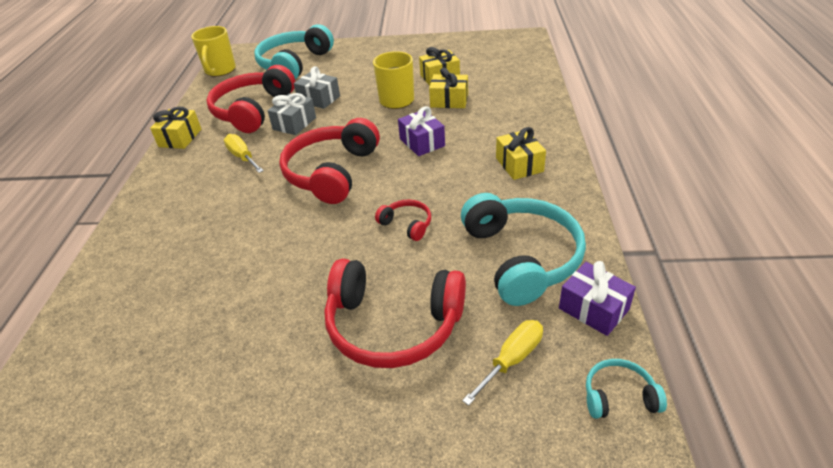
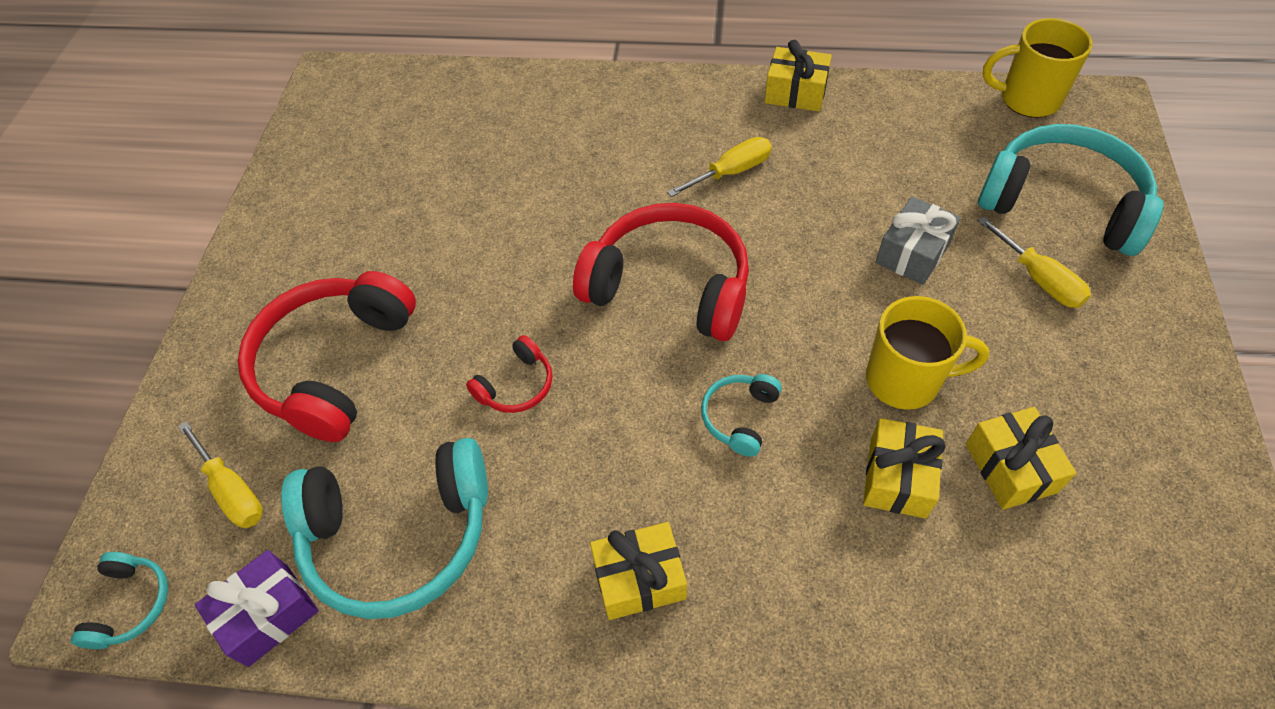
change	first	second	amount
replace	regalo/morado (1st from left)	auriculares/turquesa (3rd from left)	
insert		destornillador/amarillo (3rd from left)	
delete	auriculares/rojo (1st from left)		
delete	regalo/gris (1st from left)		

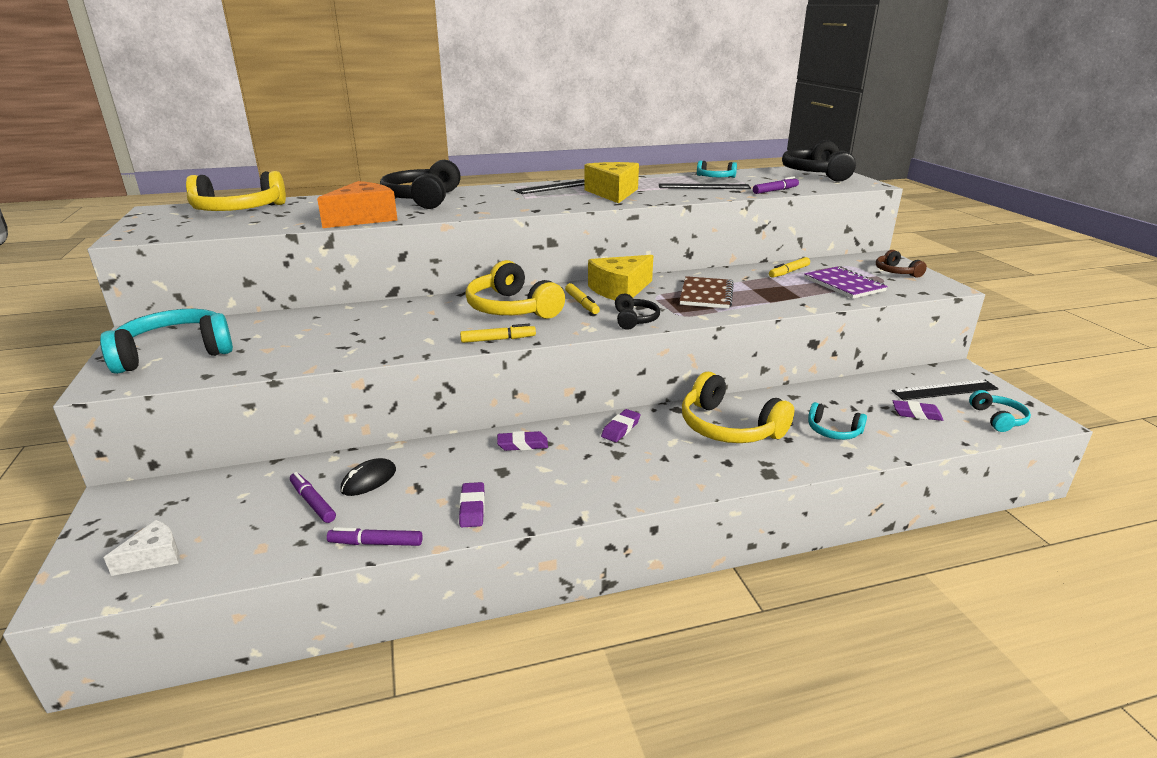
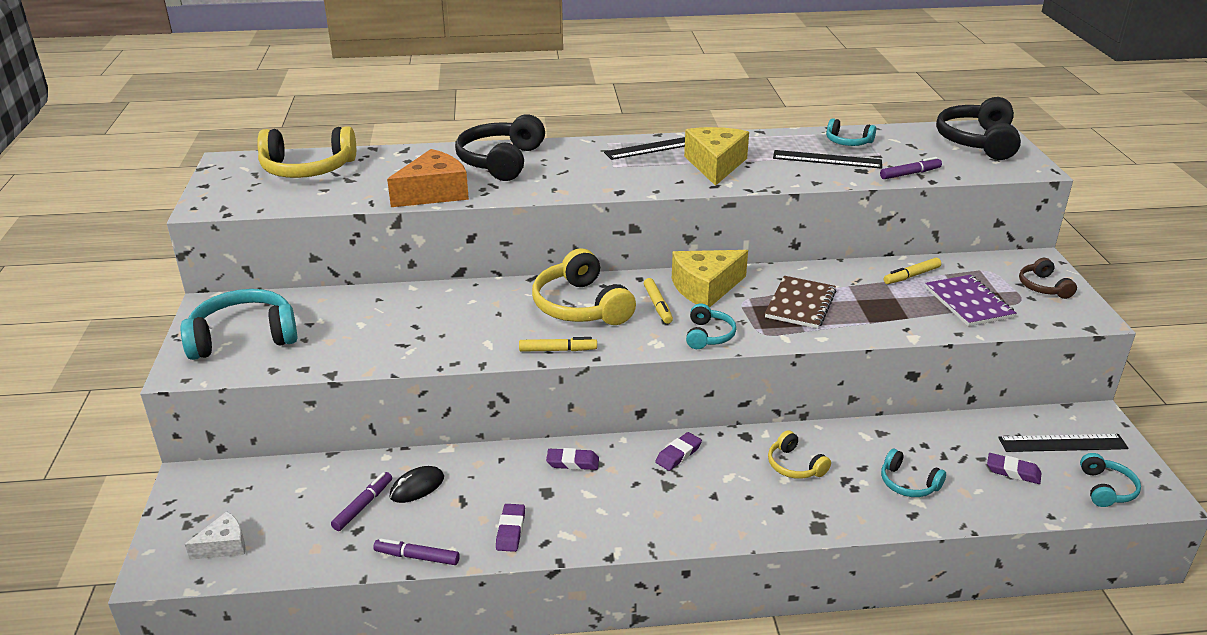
change	first	second	amount
rotate	rotulador/morado (1st from left)		60 degrees clockwise
recolor	auriculares/negro (2nd from left)	auriculares/turquesa (2nd from left)	
resize	auriculares/amarillo (3rd from left)		x0.53

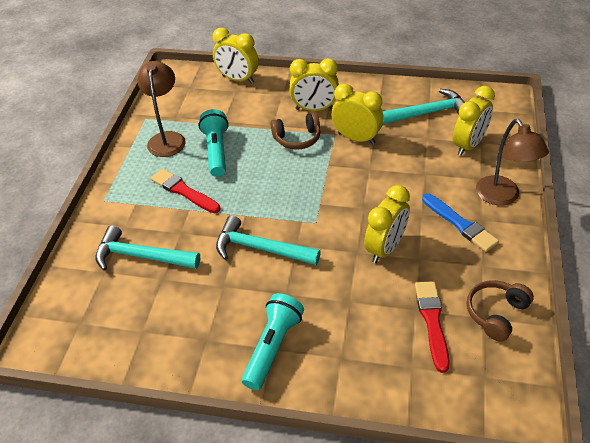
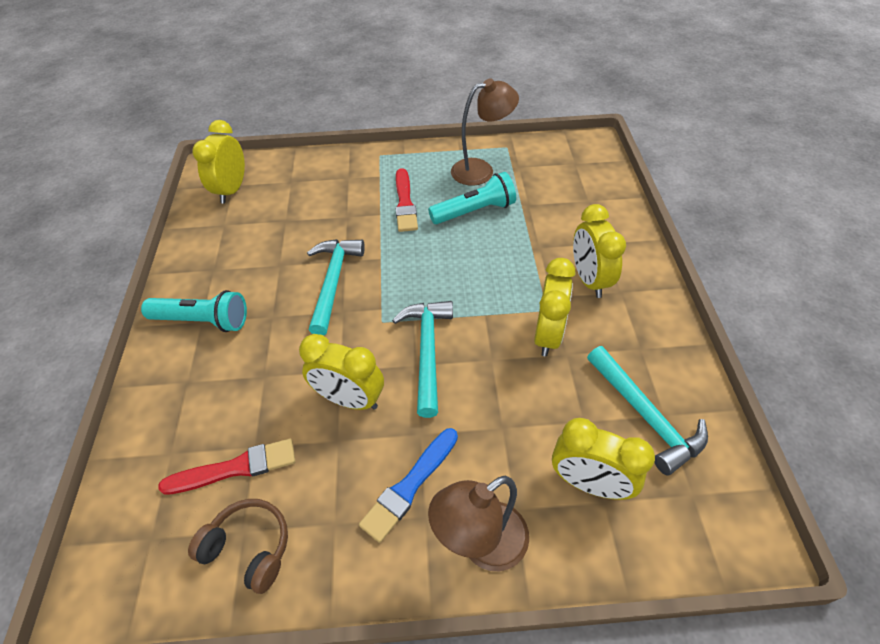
change	first	second	amount
move	despertador/amarillo (1st from left)		
move	martillo/turquesa (1st from left in the first image)	martillo/turquesa (2nd from left)	
rotate	pincel/rojo (1st from left in the first image)	pincel/rojo (2nd from left)	150 degrees clockwise
delete	auriculares/marrón (1st from left)		

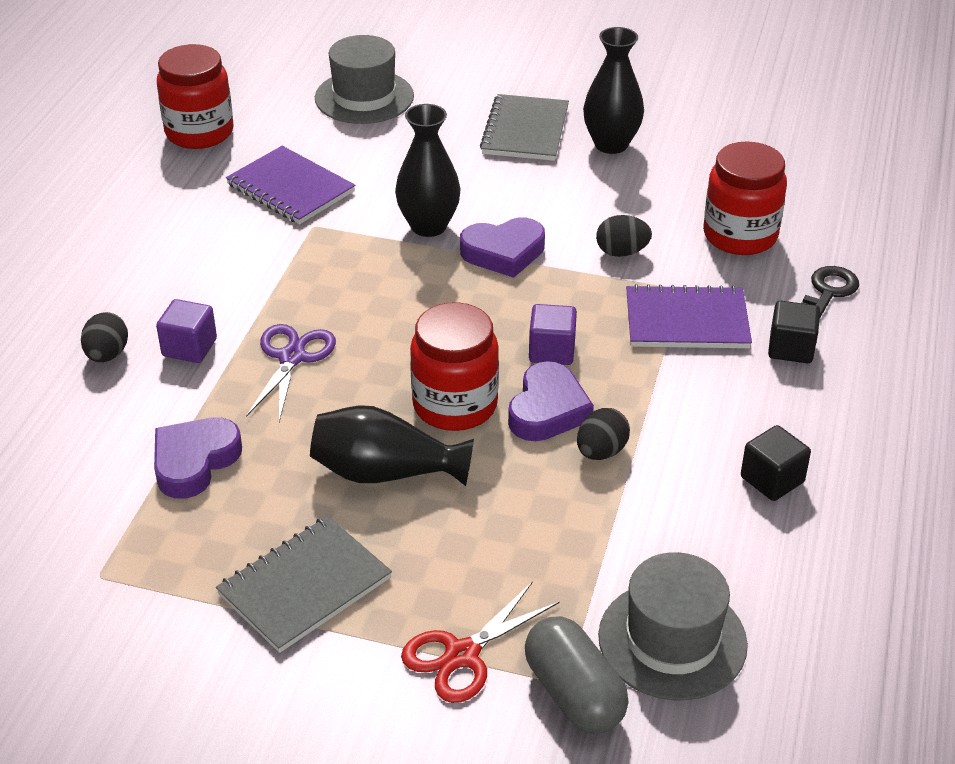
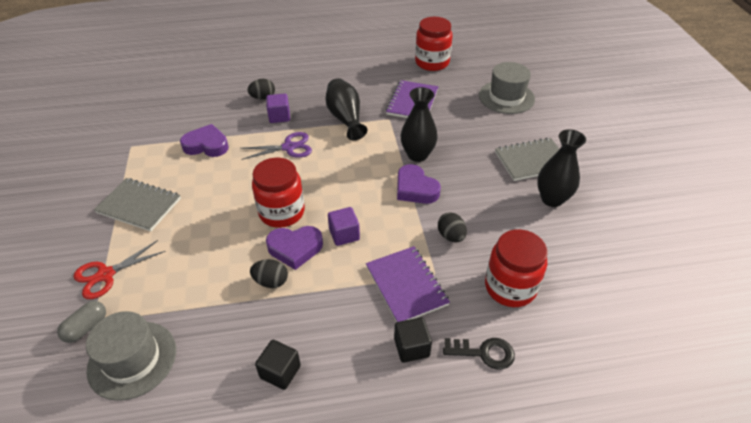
change	first	second	amount
resize	cápsula/gris		x0.67
rotate	tijeras/rojo		60 degrees counterclockwise
move	florero/negro (1st from left)		

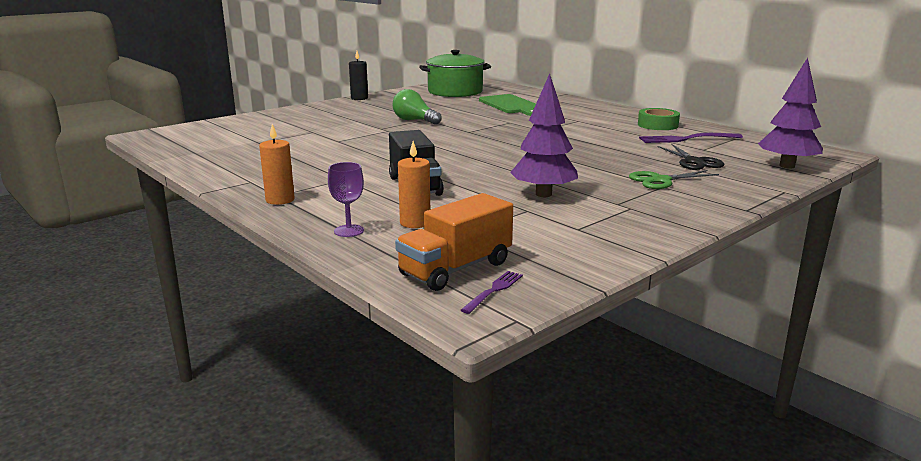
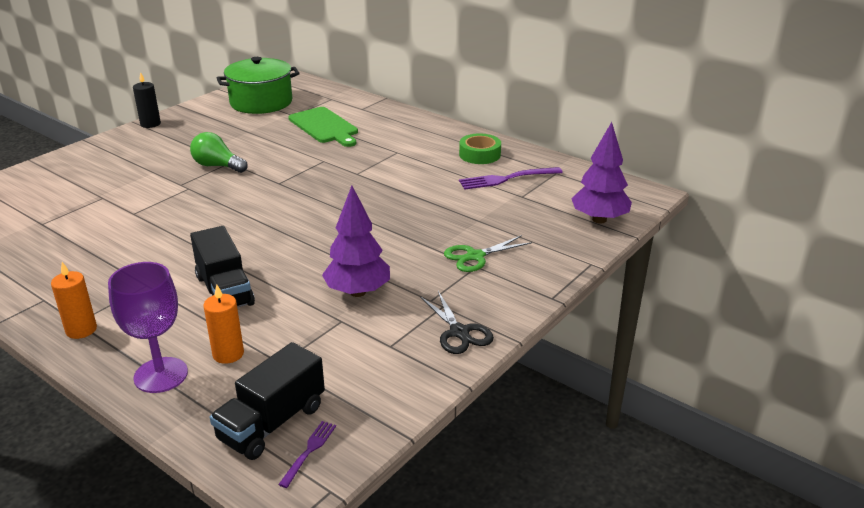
change	first	second	amount
resize	copa/morado		x1.74
recolor	camión/naranja	camión/negro (2nd from left)	
move	tijeras/negro		

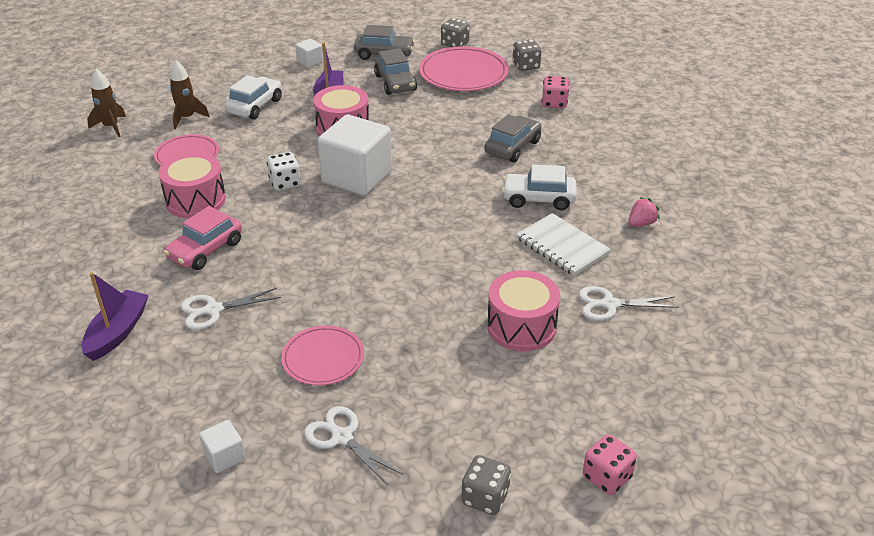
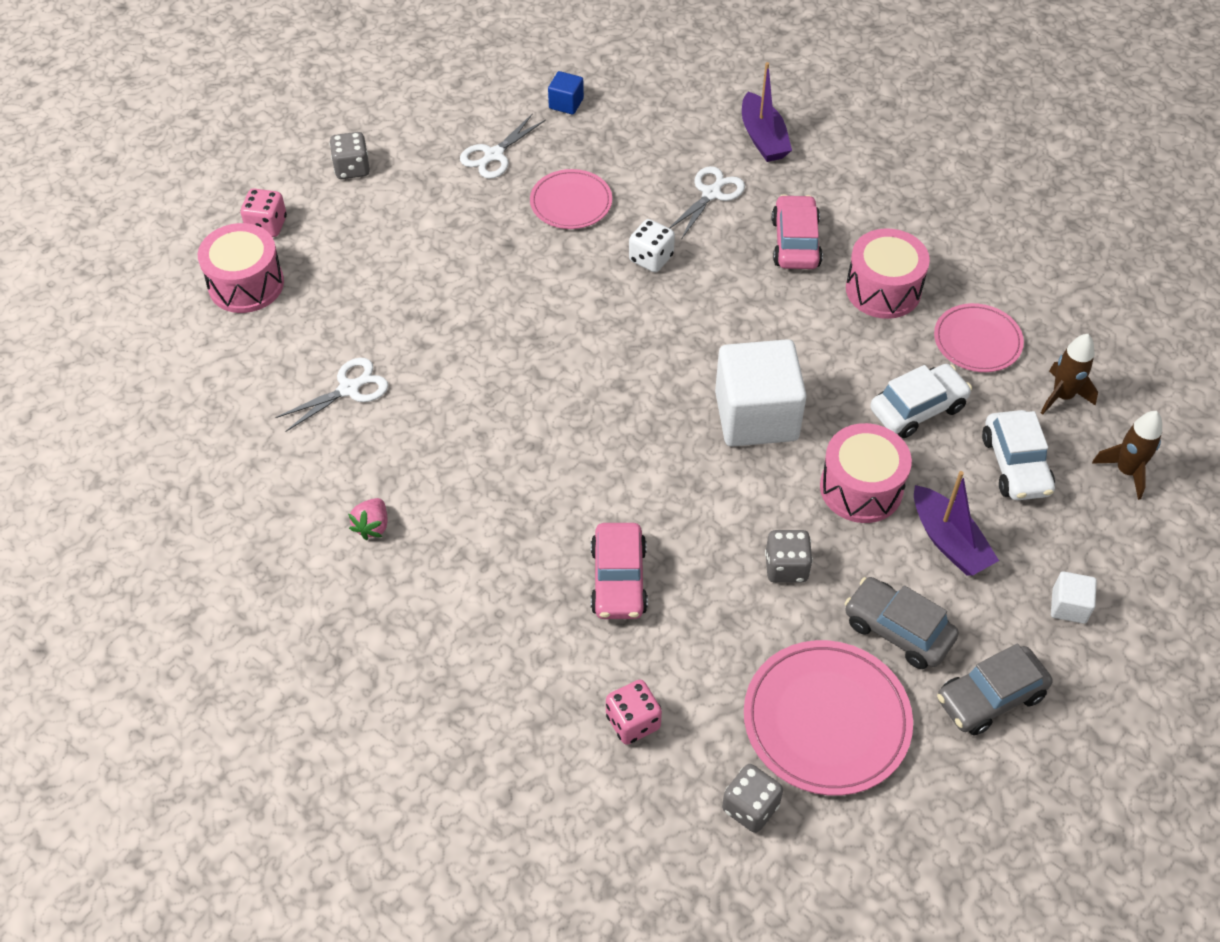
change	first	second	amount
move	tambor/rosa (3rd from left in the first image)	tambor/rosa (1st from left)	
rotate	tijeras/blanco (2nd from left)		120 degrees clockwise
recolor	cubo/blanco (1st from left)	cubo/azul	
recolor	coche/gris (3rd from left)	coche/rosa (1st from left)	
move	dado/blanco		
move	dado/gris (1st from left in the first image)	dado/gris (3rd from left)	
move	coche/blanco (2nd from left in the first image)	coche/blanco (1st from left)	
move	cohete/marrón (1st from left in the first image)	cohete/marrón (2nd from left)	
delete	cuaderno/blanco		

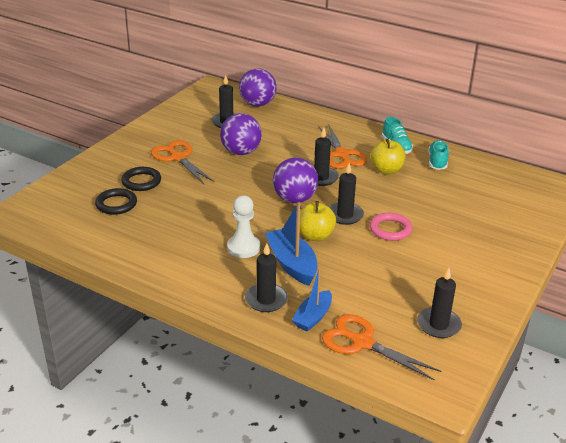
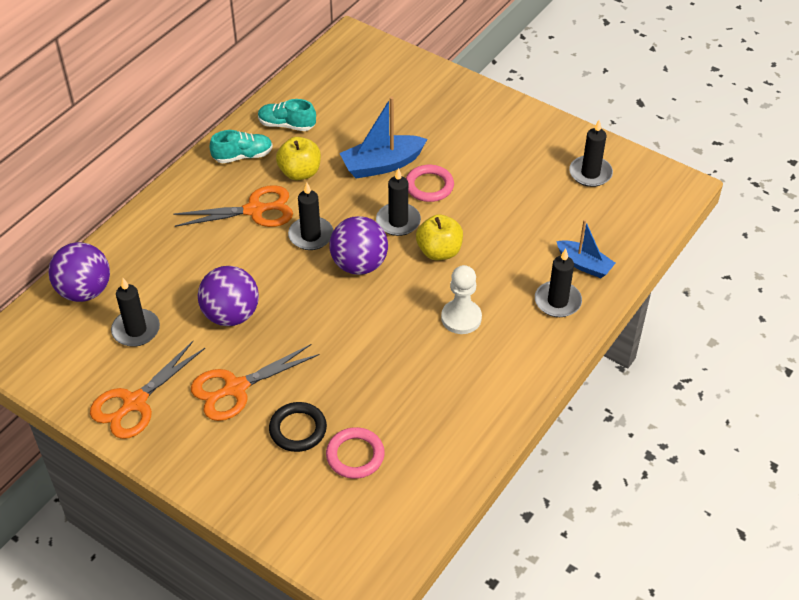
change	first	second	amount
move	tijeras/naranja (3rd from left in the first image)	tijeras/naranja (1st from left)	
recolor	anillo/negro (1st from left)	anillo/rosa (1st from left)	
move	barco/azul (1st from left)		

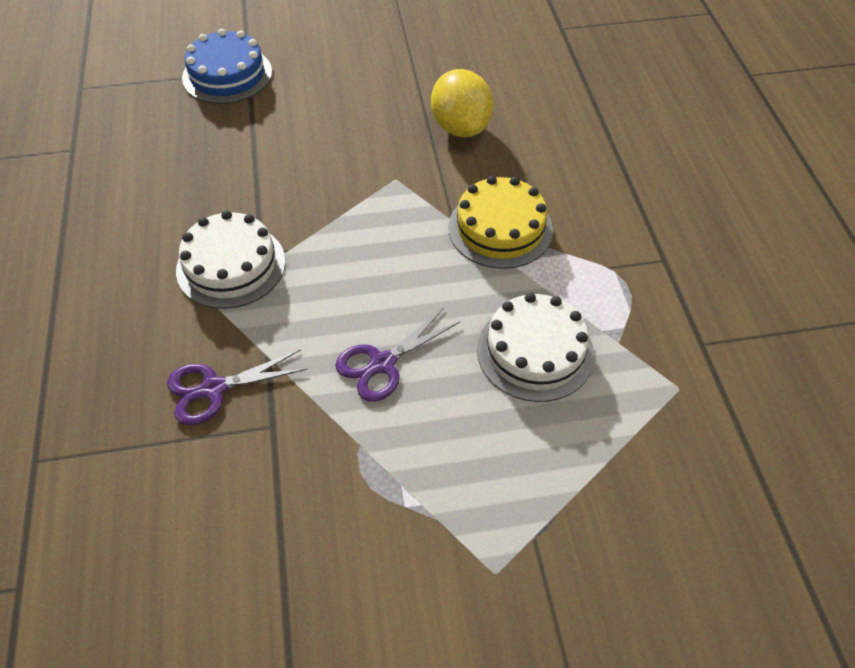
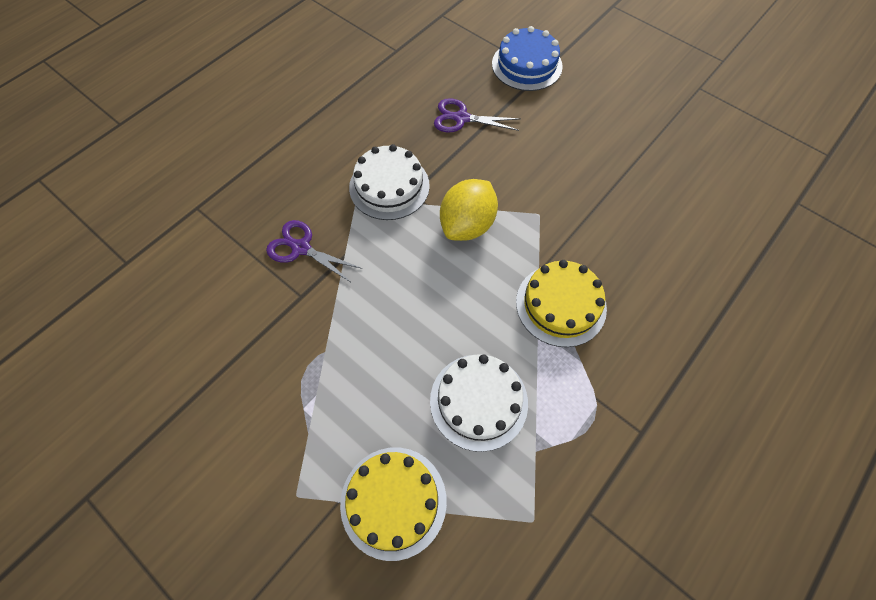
change	first	second	amount
insert		tarta/amarillo (1st from left)	
move	tijeras/morado (2nd from left)		
move	limón/amarillo		

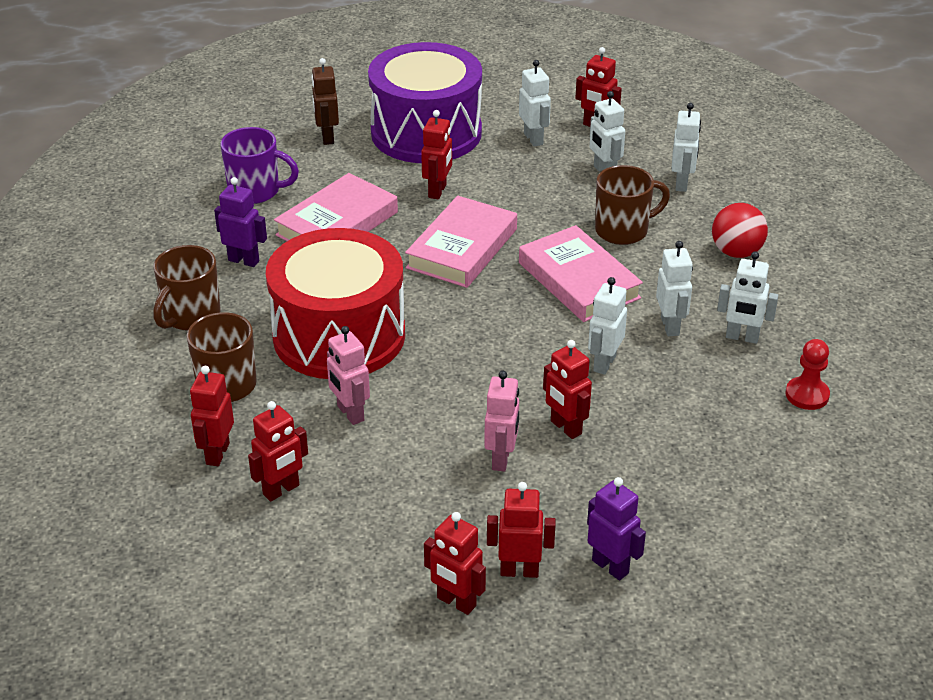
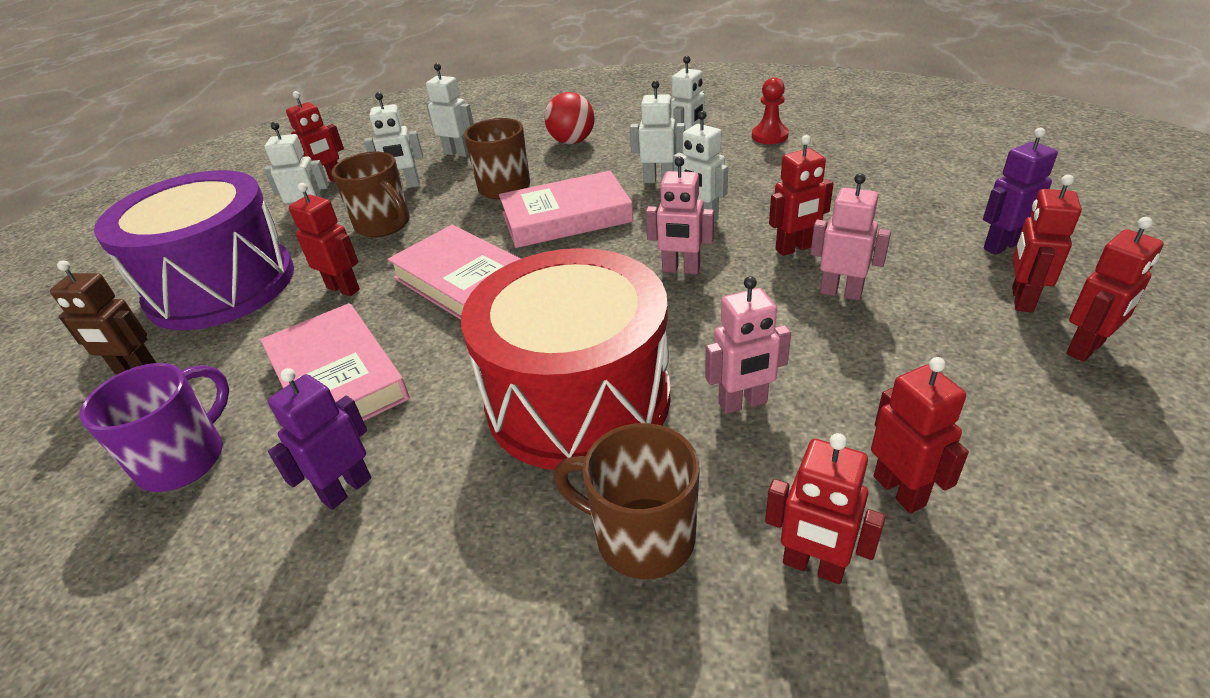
change	first	second	amount
move	taza/marrón (1st from left)		
insert		robot/rosa (1st from left)	

